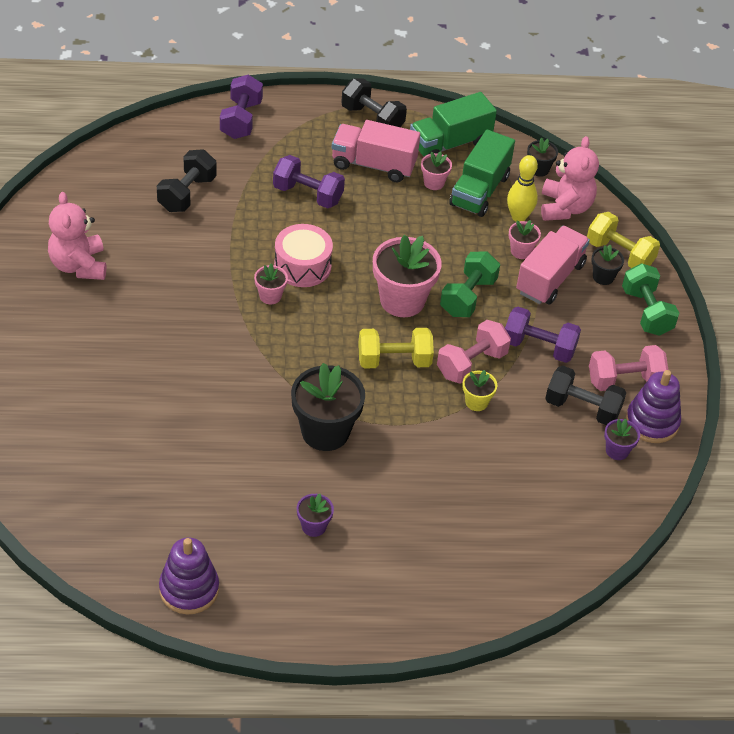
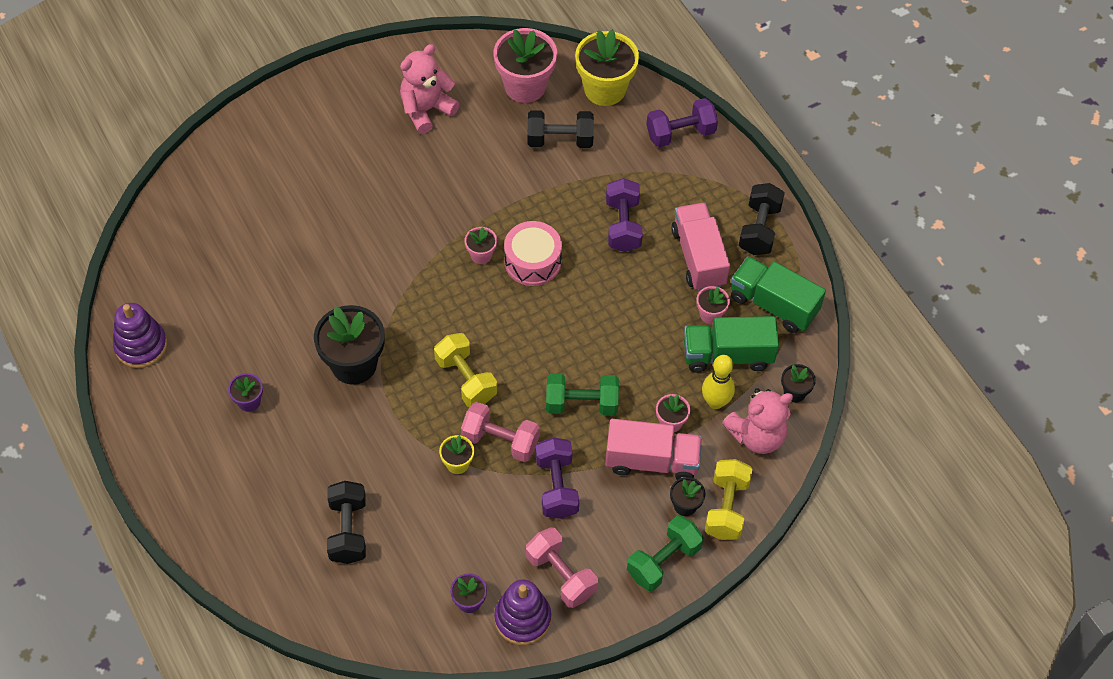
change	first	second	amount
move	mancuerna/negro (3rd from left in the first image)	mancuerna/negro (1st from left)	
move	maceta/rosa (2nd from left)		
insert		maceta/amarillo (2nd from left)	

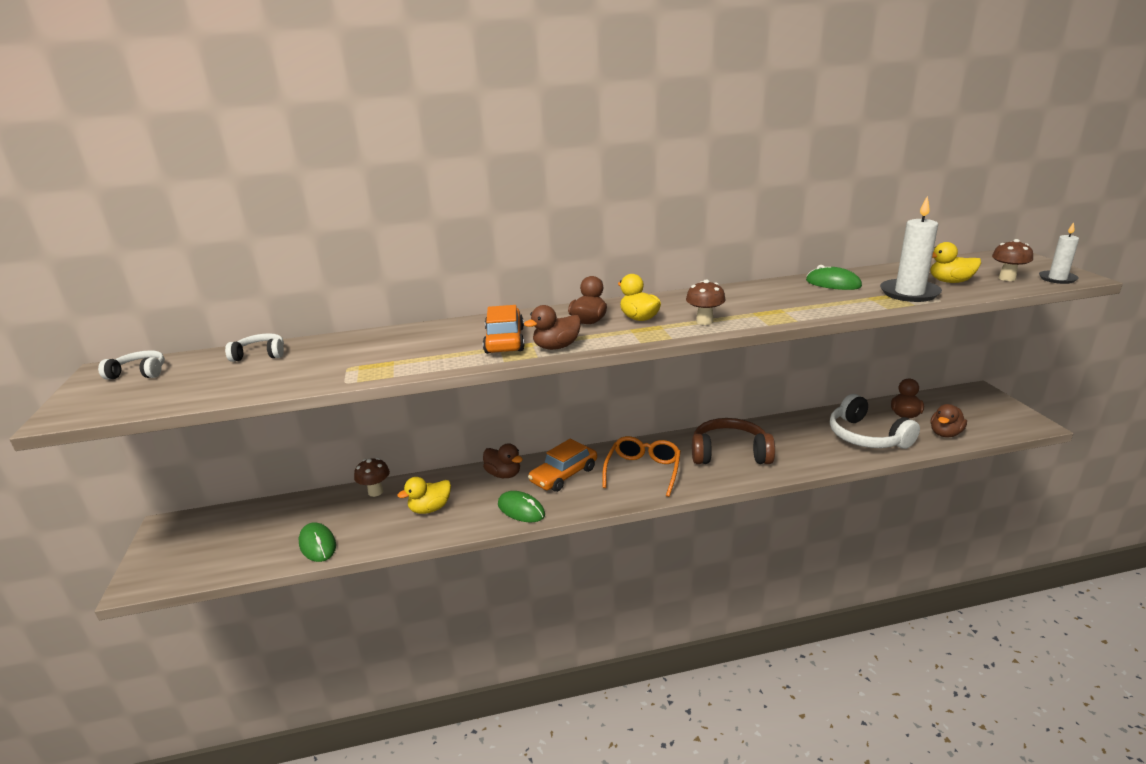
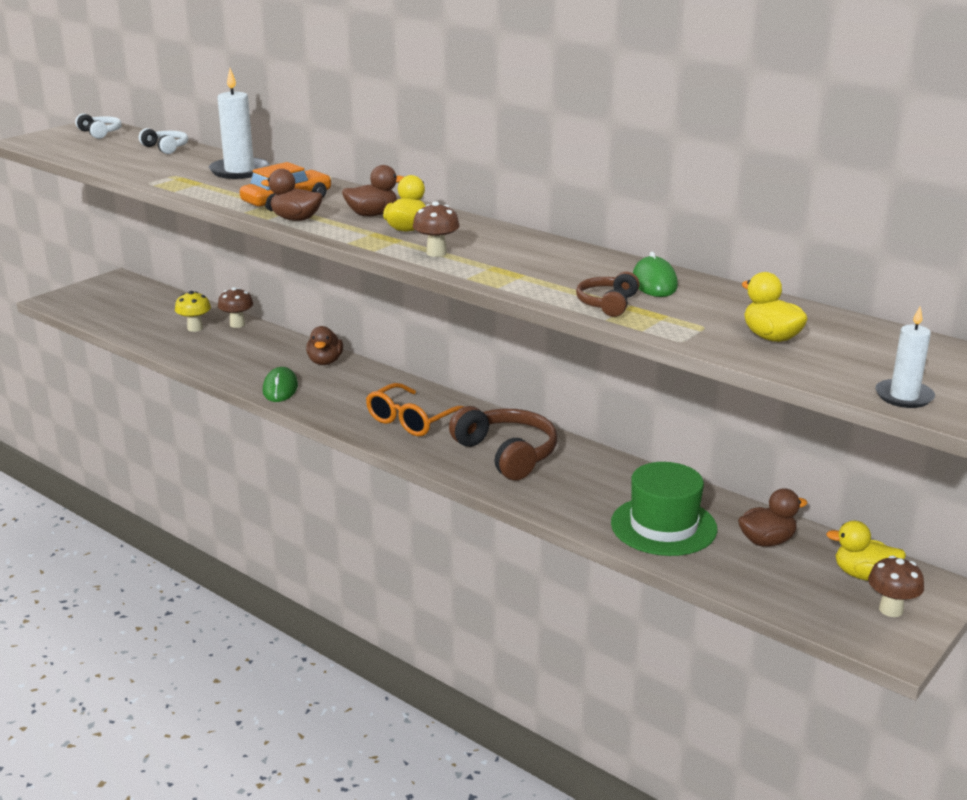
change	first	second	amount
insert		seta/amarillo	
move	vela/blanco (1st from left)		
rotate	gafas/naranja		150 degrees clockwise
insert		auriculares/marrón (2nd from left)	
replace	auriculares/blanco (3rd from left)	sombrero/verde	
move	pato/amarillo (1st from left in the first image)	pato/amarillo (3rd from left)	
move	seta/marrón (3rd from left)		
delete	ratón/verde (1st from left)		
delete	coche/naranja (2nd from left)		
delete	pato/marrón (5th from left)		

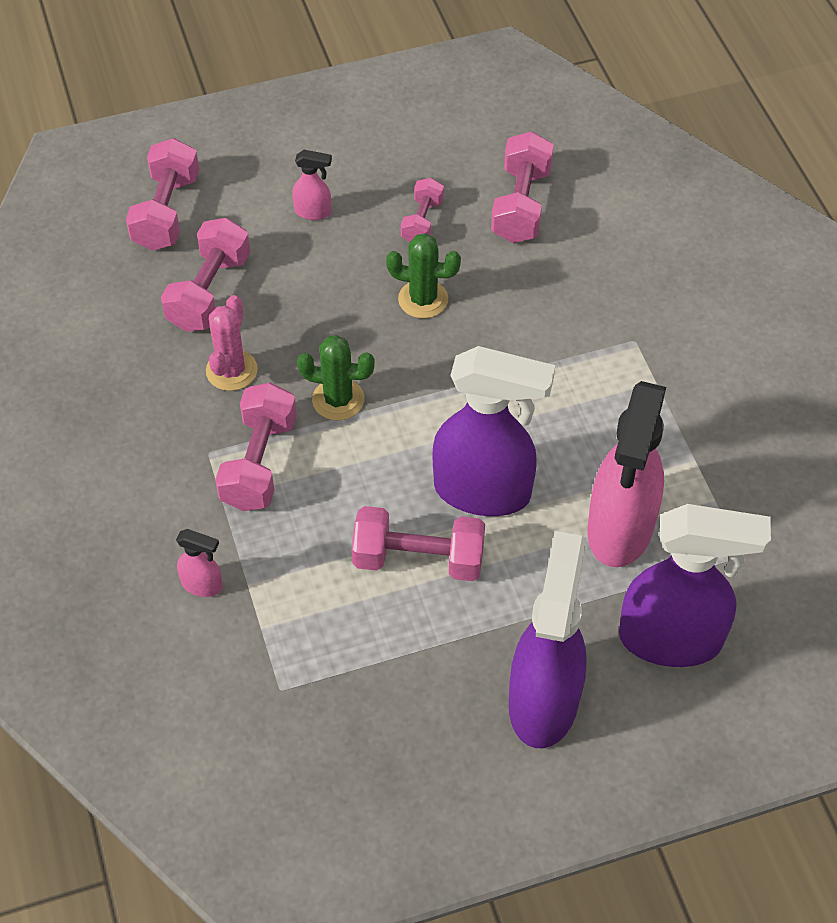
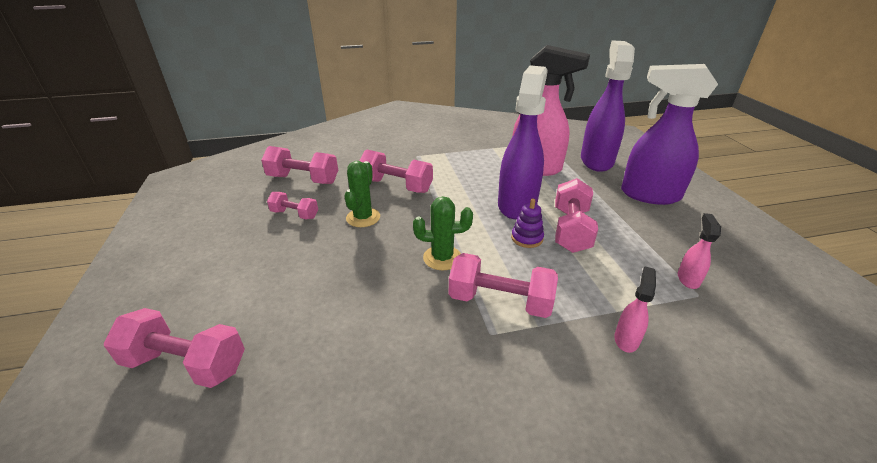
change	first	second	amount
move	mancuerna/rosa (2nd from left in the first image)	mancuerna/rosa (4th from left)	
rotate	cactus/verde (1st from left in the first image)	cactus/verde (2nd from left)	75 degrees clockwise
insert		juguete apilable/morado	
move	pulverizador/rosa (2nd from left in the first image)	pulverizador/rosa (3rd from left)	
delete	cactus/rosa		

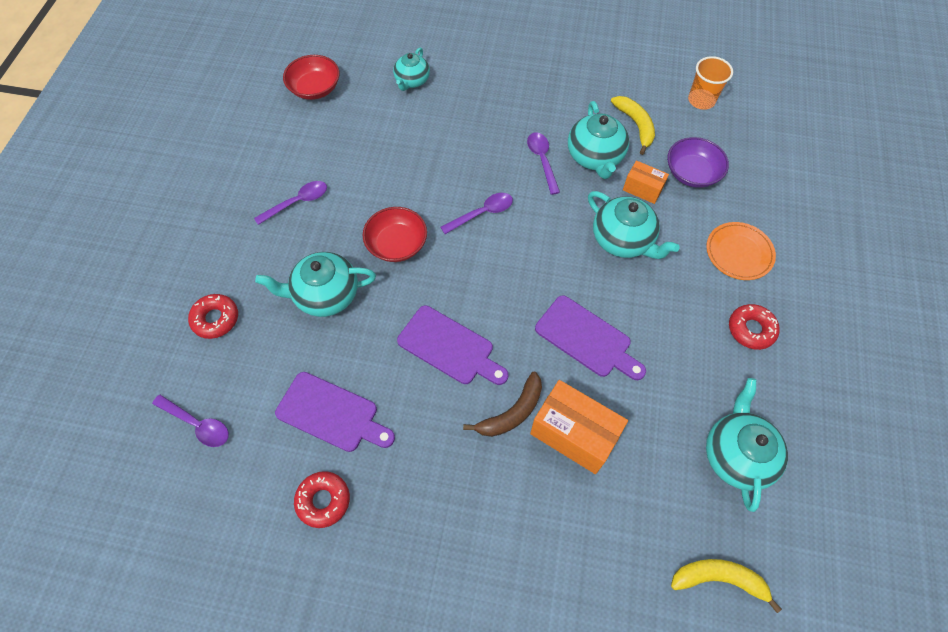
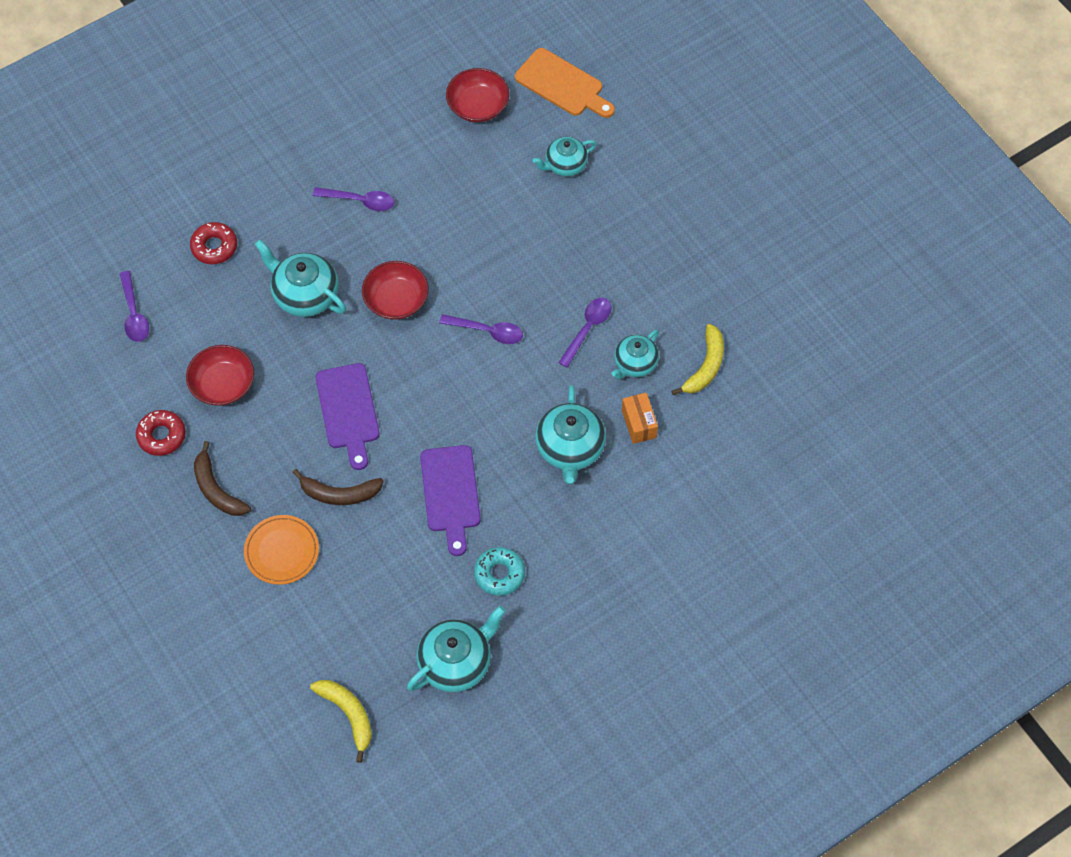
change	first	second	amount
replace	tabla de cortar/morado (1st from left)	cuenco/rojo (1st from left)	
insert		plátano/marrón (1st from left)	
move	plato/naranja		
insert		rosquilla/turquesa	
insert		tabla de cortar/naranja	
resize	tetera/turquesa (3rd from left in the first image)	tetera/turquesa (5th from left)	x0.65
delete	caja/naranja (1st from left)		
delete	cuenco/morado		
delete	vaso/naranja		
delete	rosquilla/rojo (3rd from left)		

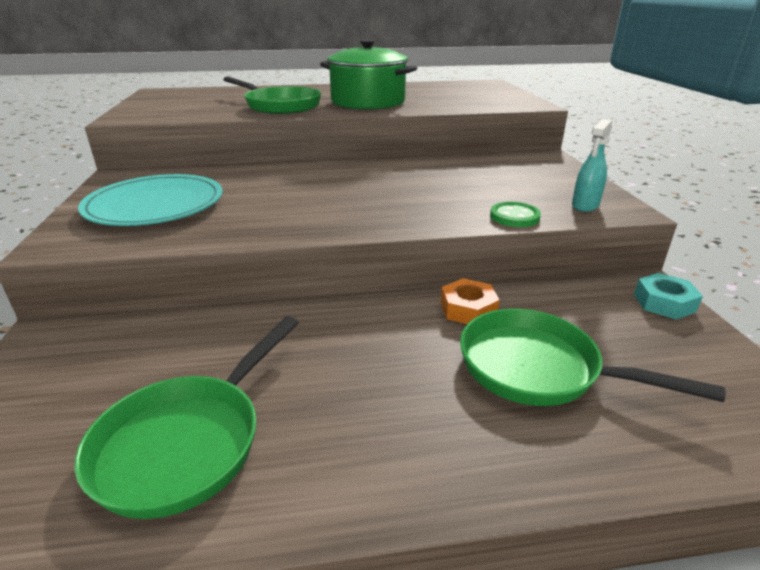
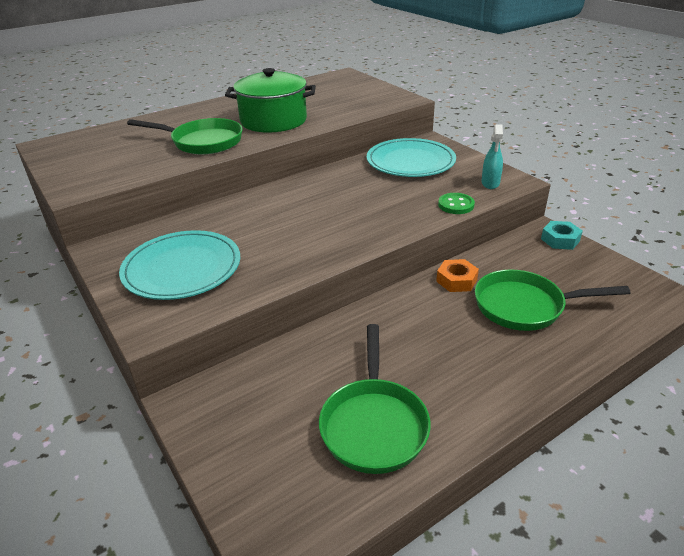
change	first	second	amount
insert		plato/turquesa (2nd from left)	

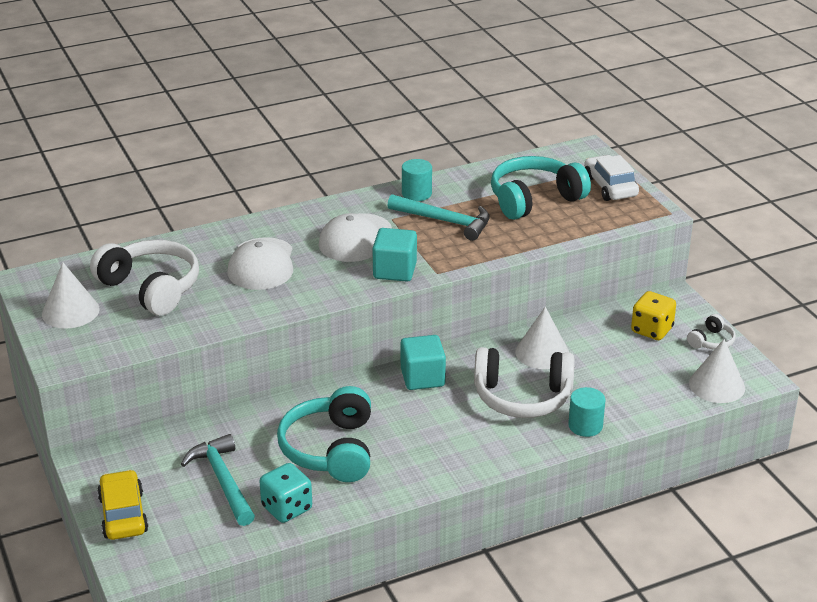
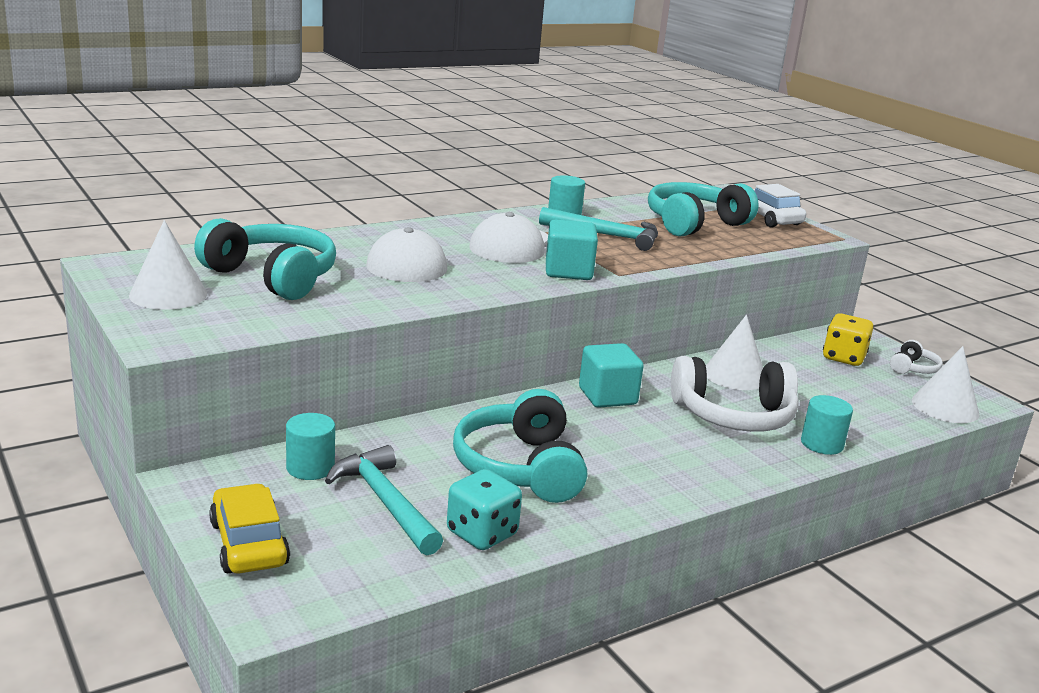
change	first	second	amount
recolor	auriculares/blanco (1st from left)	auriculares/turquesa (1st from left)	
insert		cilindro/turquesa (1st from left)	

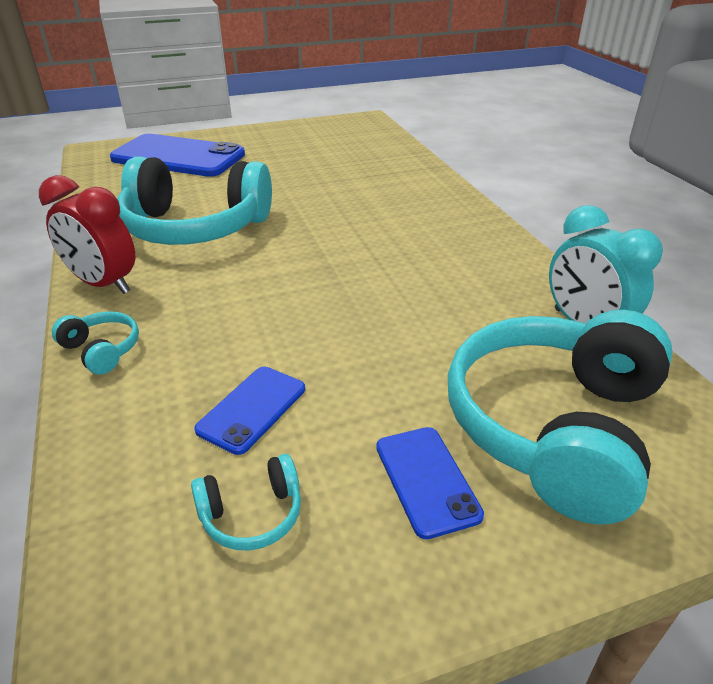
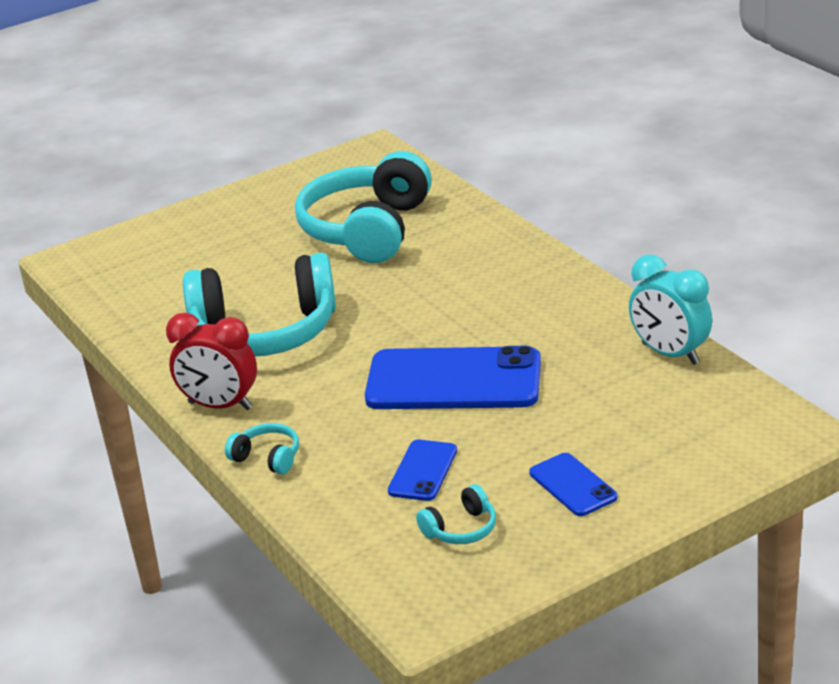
change	first	second	amount
move	auriculares/turquesa (4th from left in the first image)	auriculares/turquesa (3rd from left)	
move	móvil/azul (1st from left in the first image)	móvil/azul (2nd from left)	

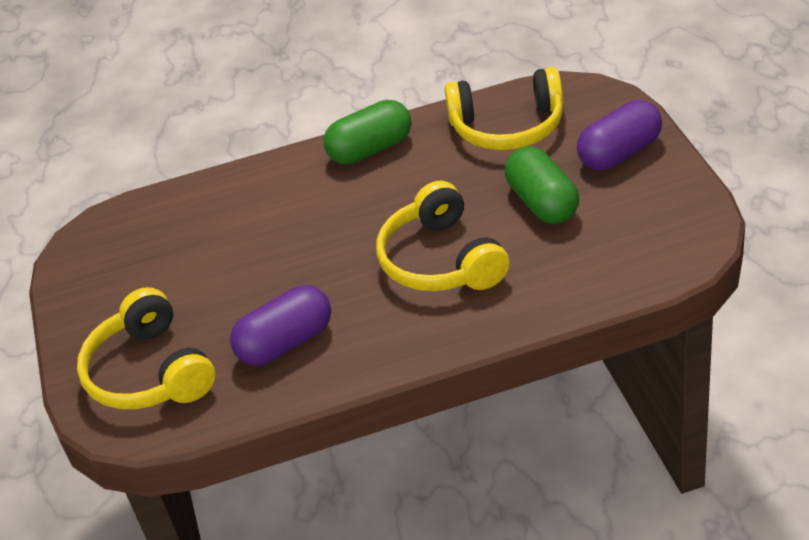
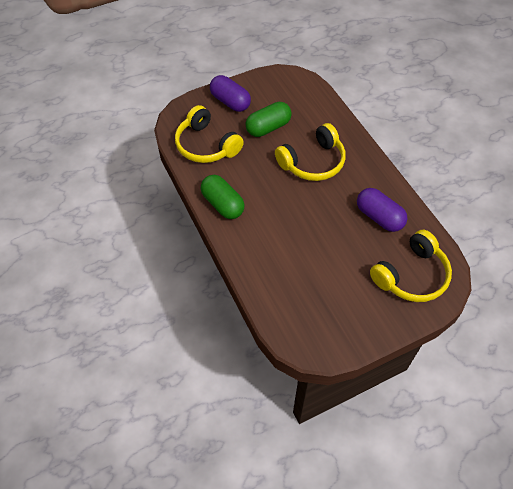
change	first	second	amount
rotate	auriculares/amarillo (3rd from left in the first image)	auriculares/amarillo (1st from left)	150 degrees clockwise

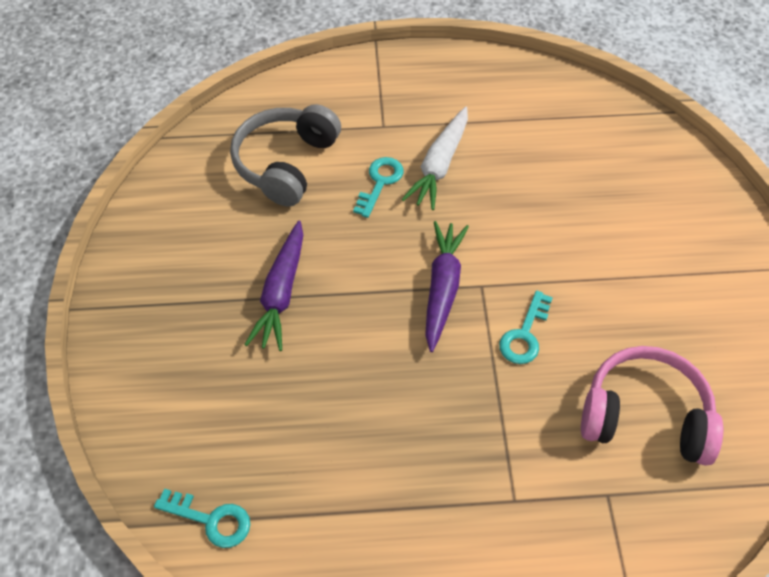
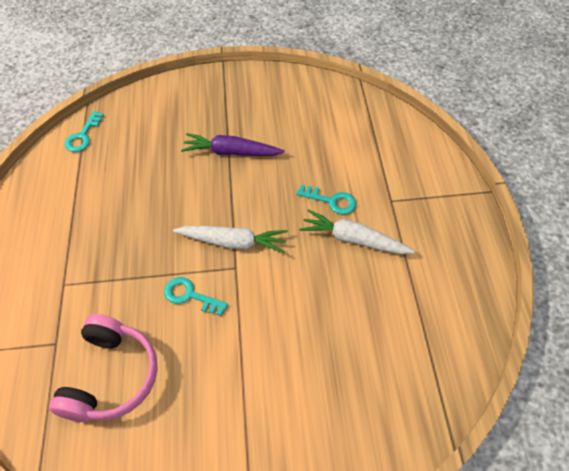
change	first	second	amount
recolor	zanahoria/morado (2nd from left)	zanahoria/blanco (1st from left)	
delete	auriculares/gris		

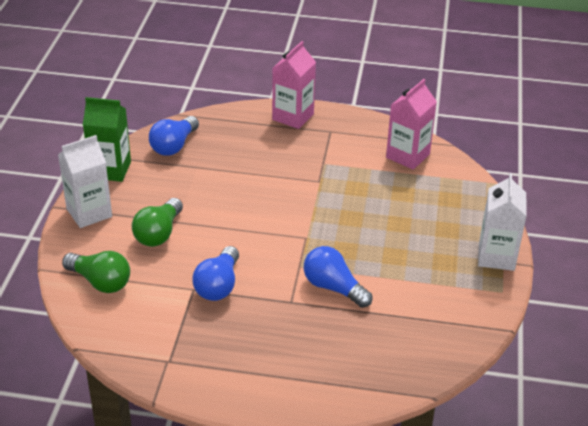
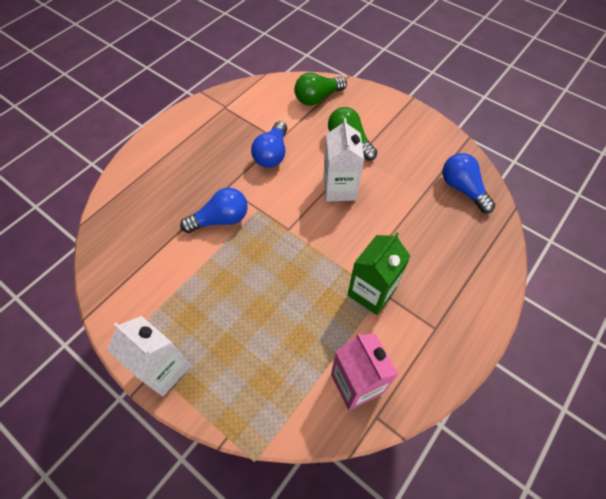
change	first	second	amount
rotate	bombilla/azul (2nd from left)		120 degrees counterclockwise
move	cartón de leche/blanco (1st from left in the first image)	cartón de leche/blanco (2nd from left)	
move	cartón de leche/verde		
delete	cartón de leche/rosa (1st from left)		

